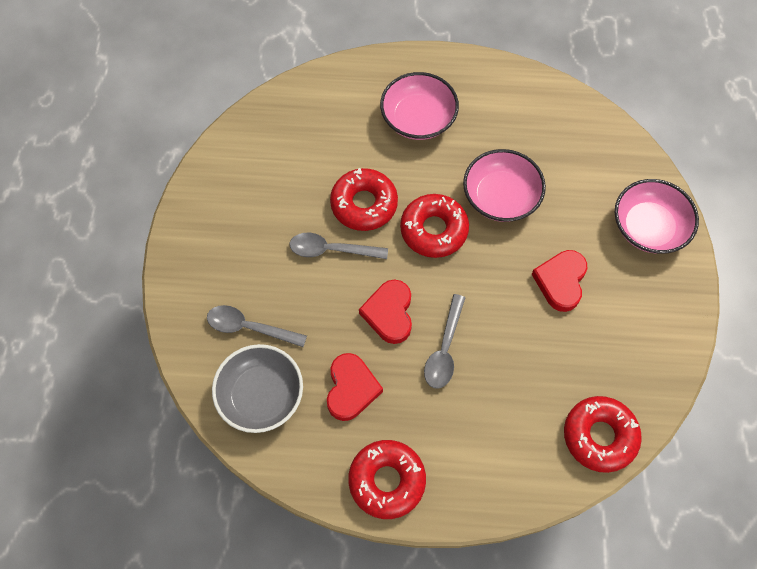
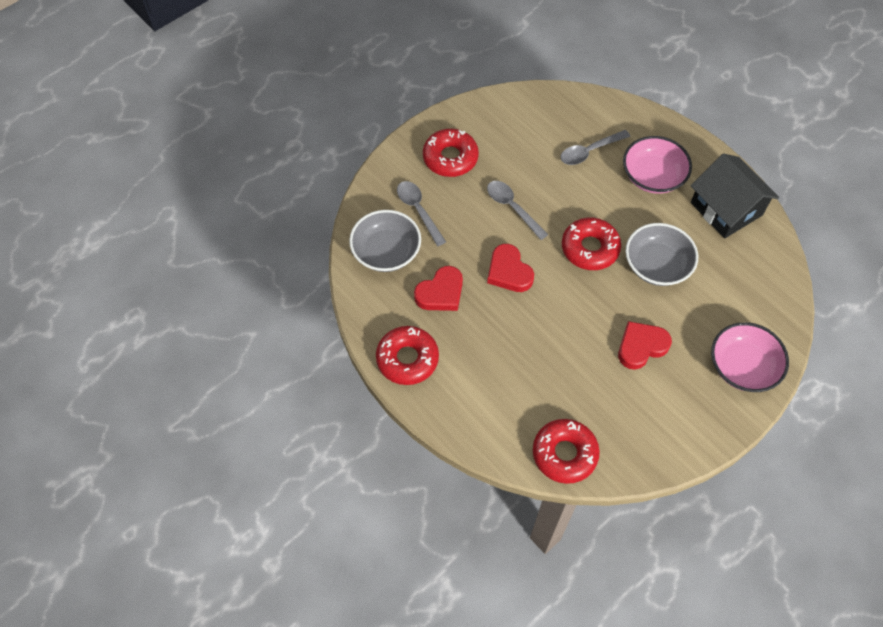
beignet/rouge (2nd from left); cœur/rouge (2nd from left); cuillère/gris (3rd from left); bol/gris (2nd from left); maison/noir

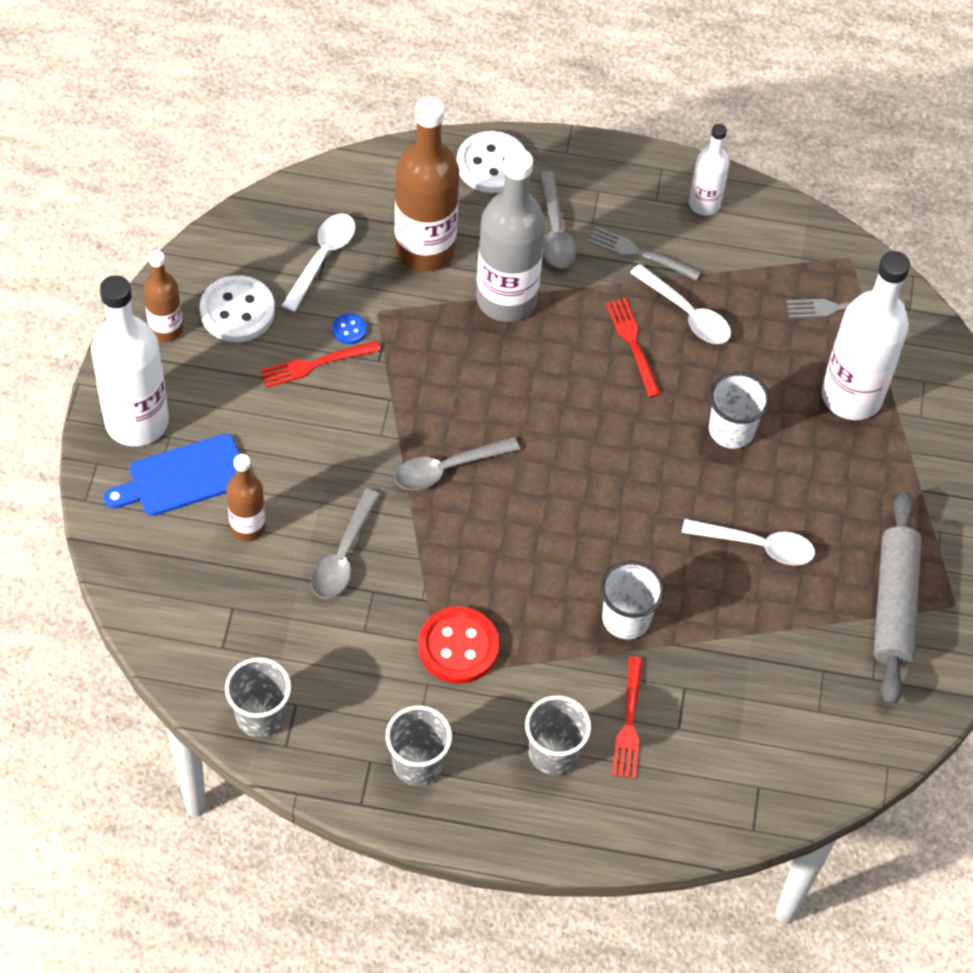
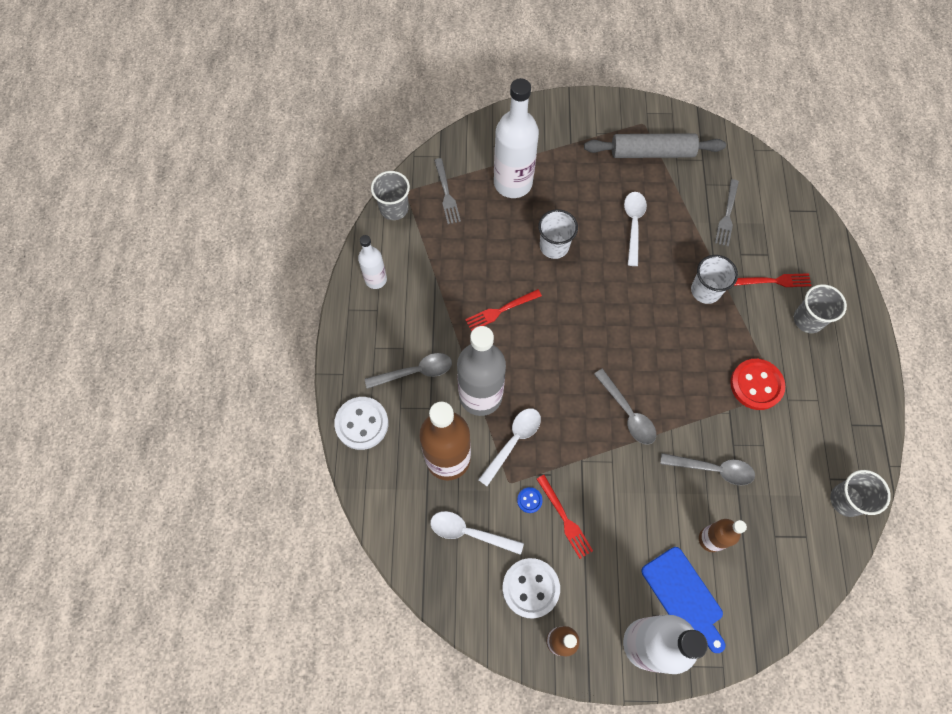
gobelet/gris (1st from left); cuillère/blanc (2nd from left); fourchette/gris (2nd from left)

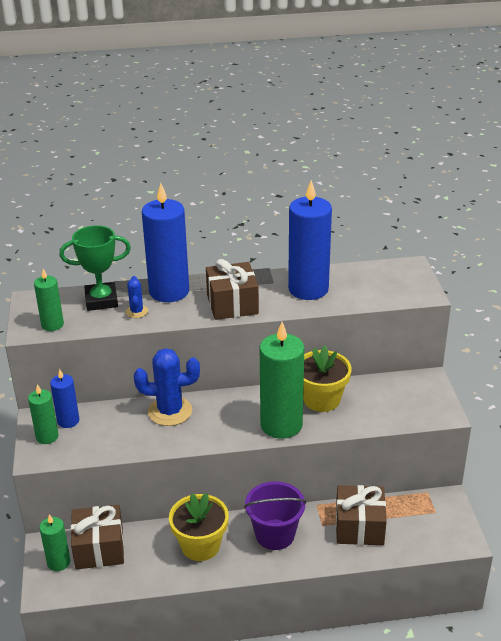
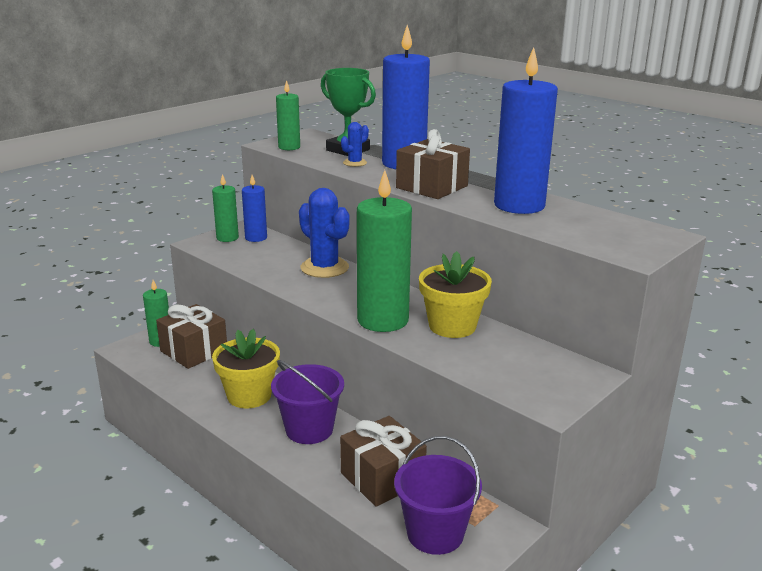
seau/violet (2nd from left)

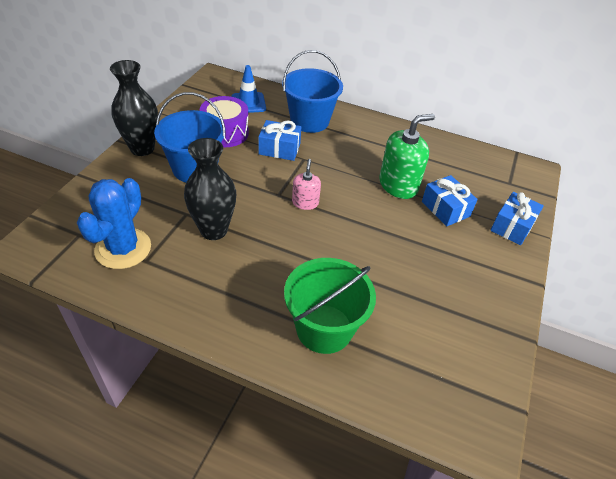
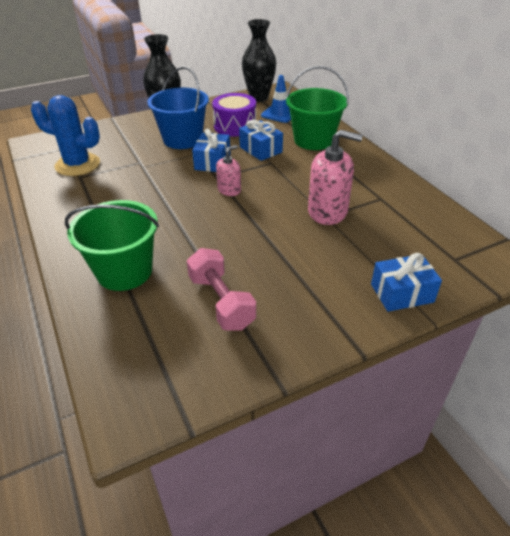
cactus/bleu; haltère/rose; cadeau/bleu (1st from left); vase/noir (2nd from left); seau/vert (2nd from left); distributeur de savon/rose (2nd from left)

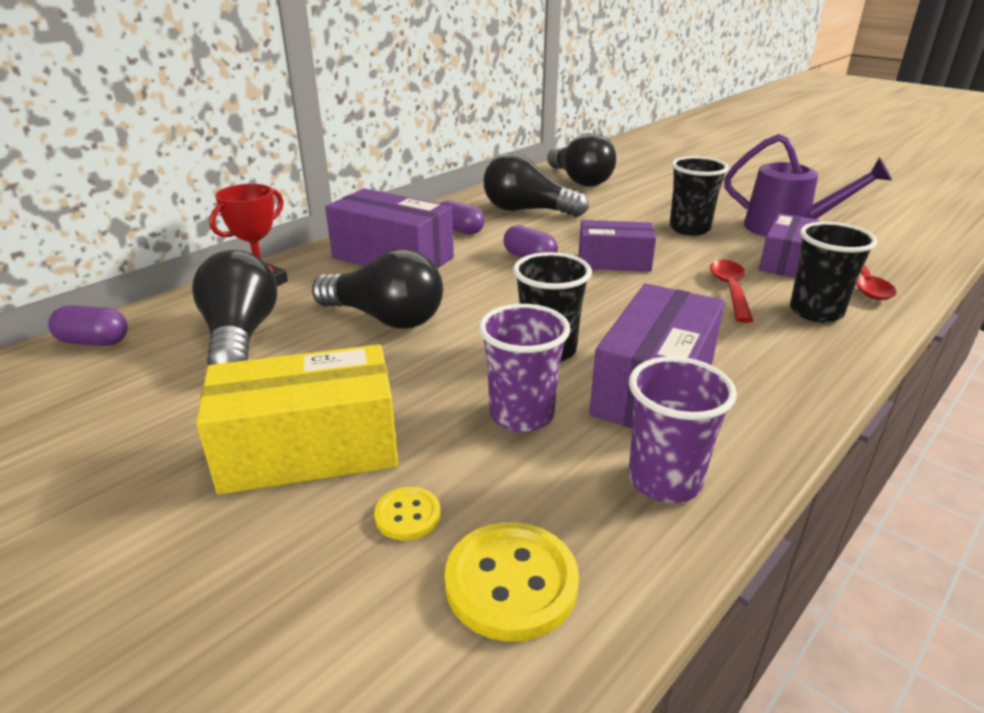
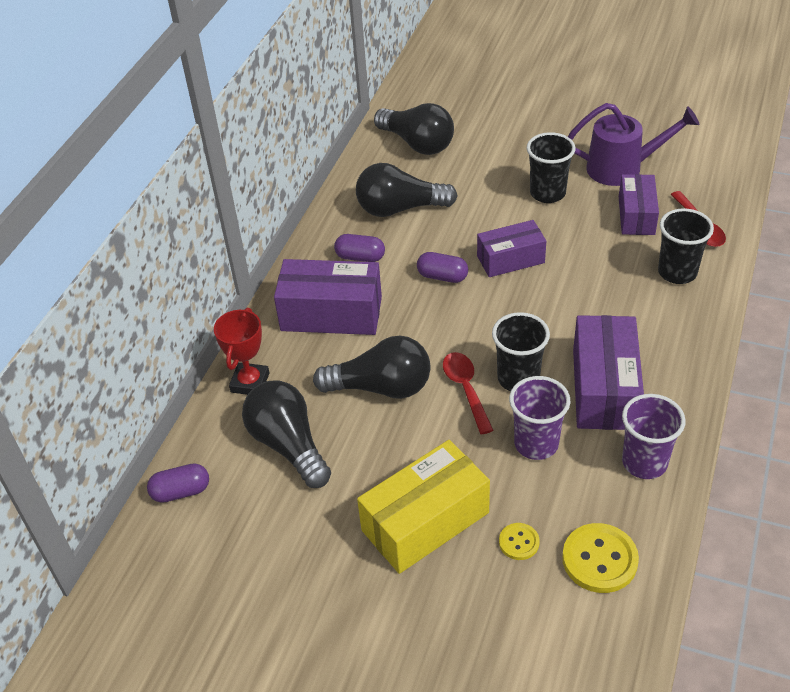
cuillère/rouge (1st from left)

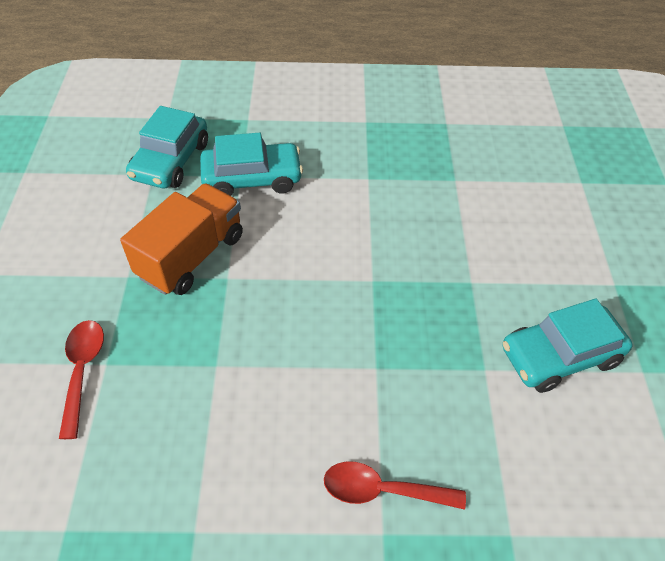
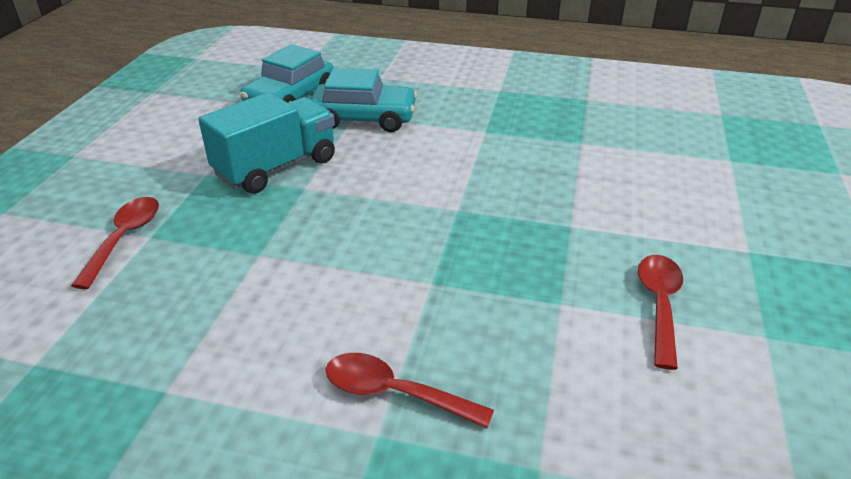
camion/turquoise; cuillère/rouge (3rd from left)

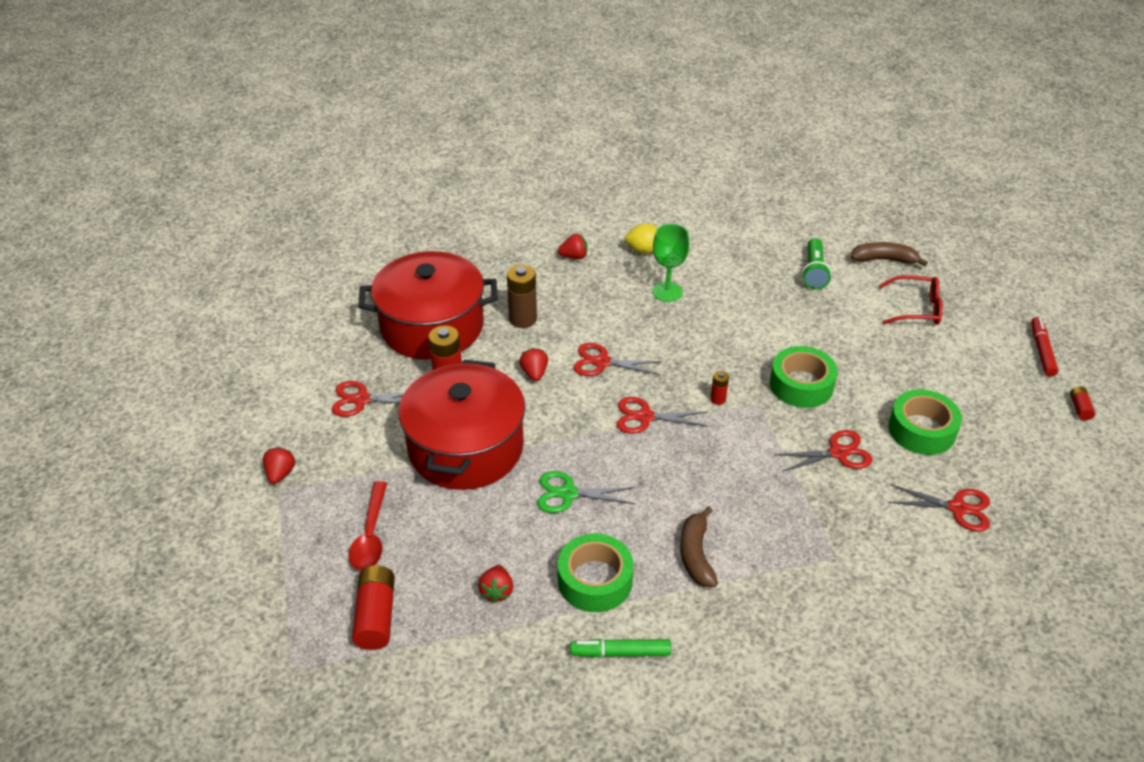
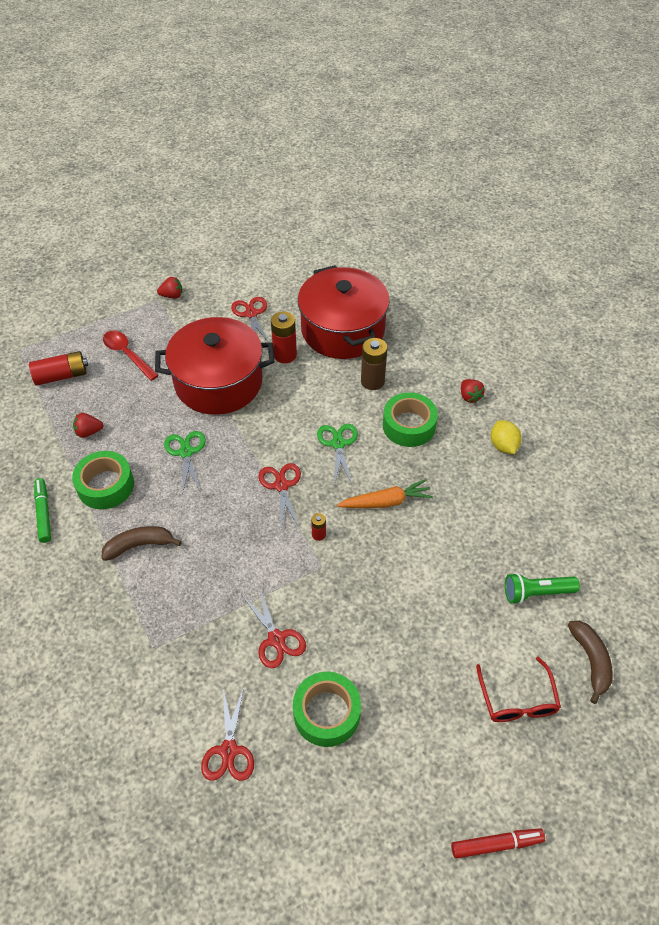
cuillère/rouge; ciseaux/vert (2nd from left); carotte/orange; ruban adhésif/vert (3rd from left); fraise/rouge (3rd from left in the first image); verre à pied/vert; pile/rouge (4th from left in the first image)

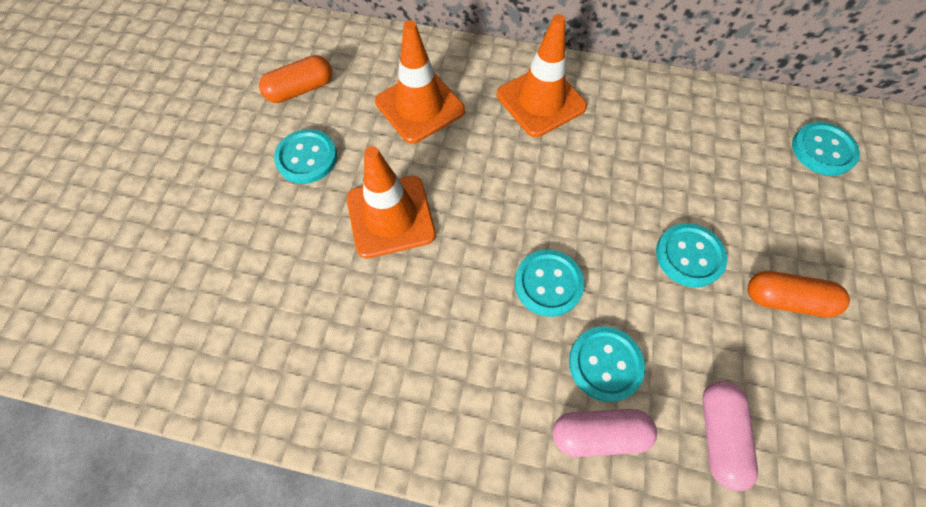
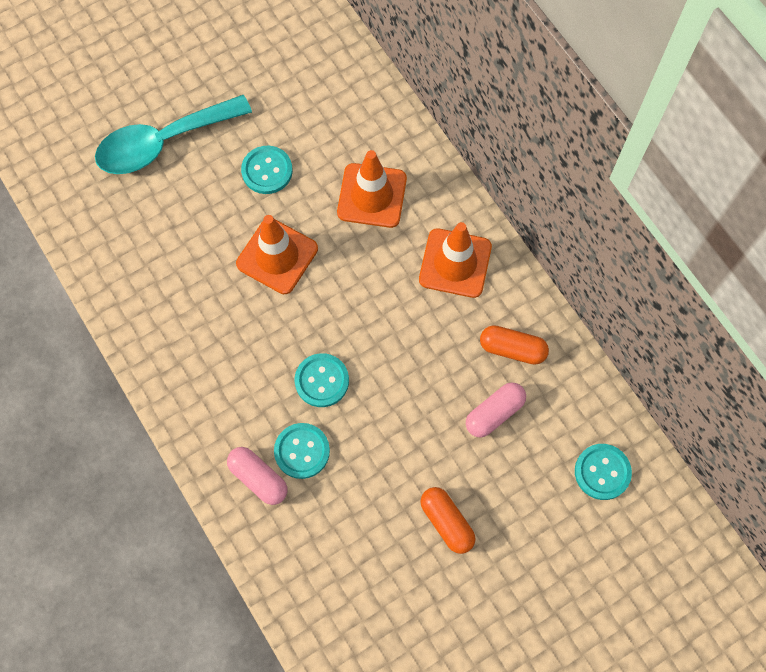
cuillère/turquoise; gélule/rose (2nd from left); gélule/orange (2nd from left); bouton/turquoise (4th from left in the first image)

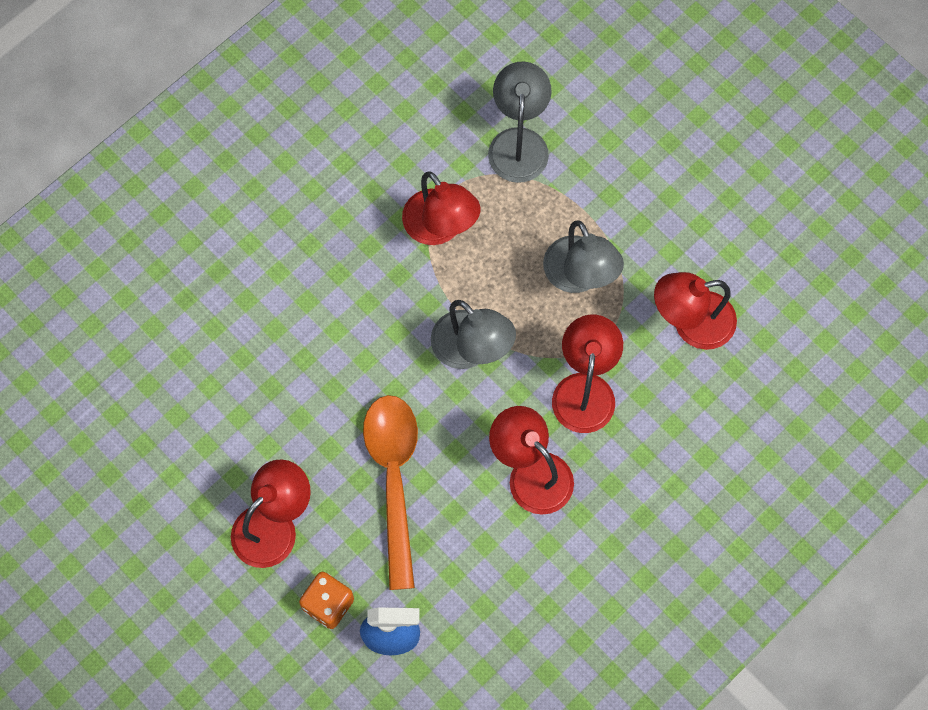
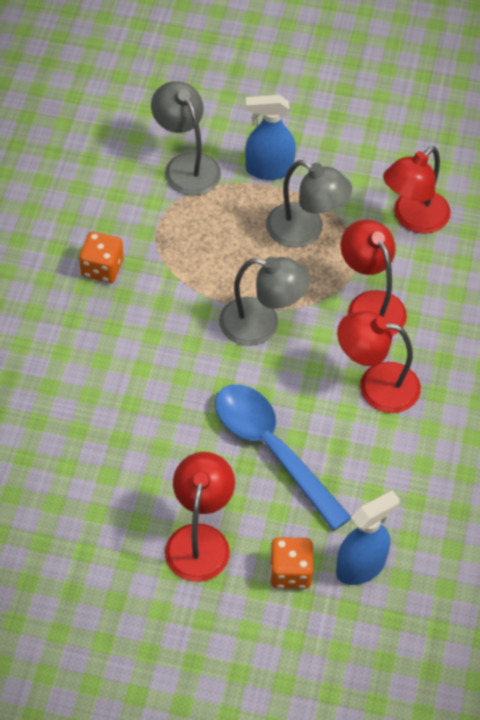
dé/orange (1st from left); cuillère/bleu; vaporisateur/bleu (1st from left); lampe/rouge (2nd from left in the first image)

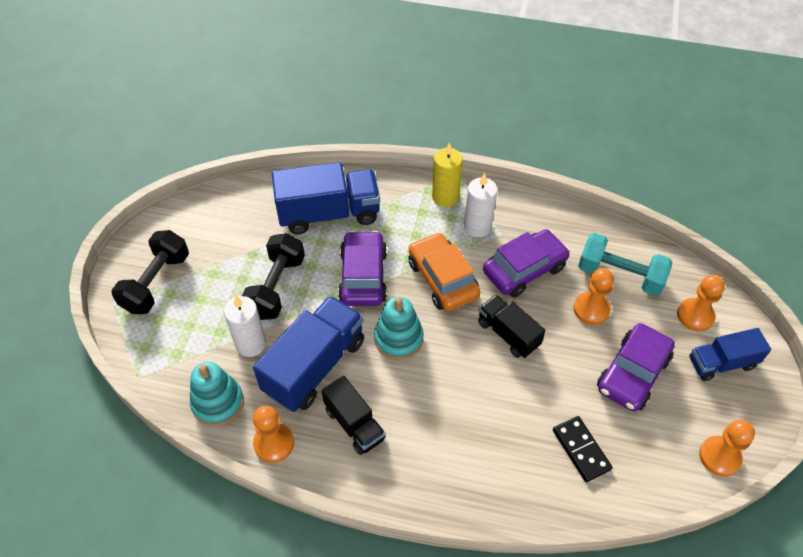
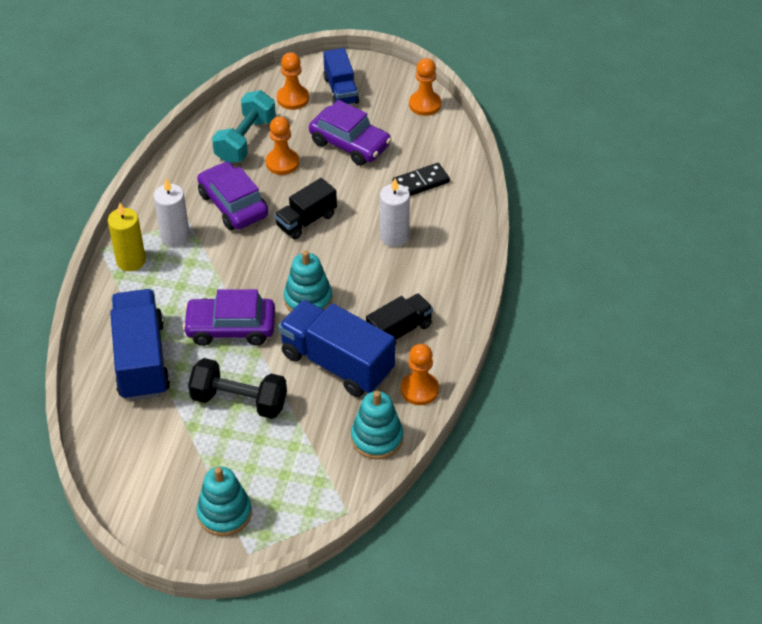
jouet à empiler/turquoise (1st from left); bougie/blanc (2nd from left); voiture/orange

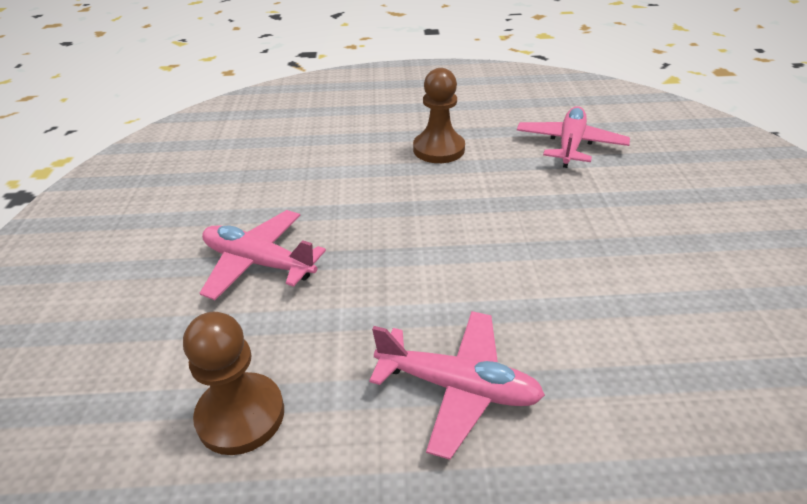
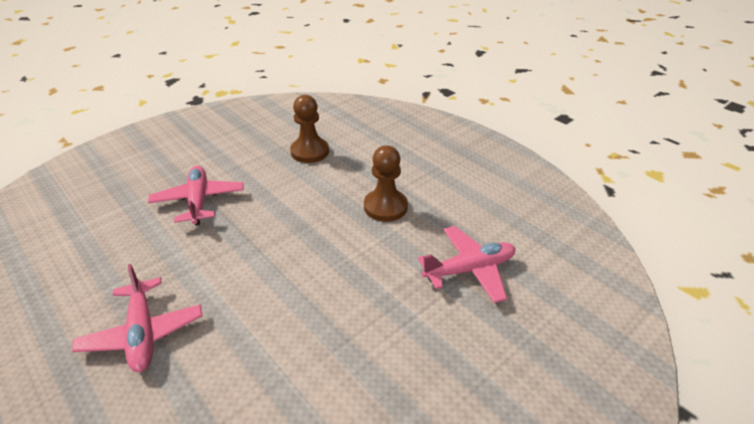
pion/marron (1st from left)

